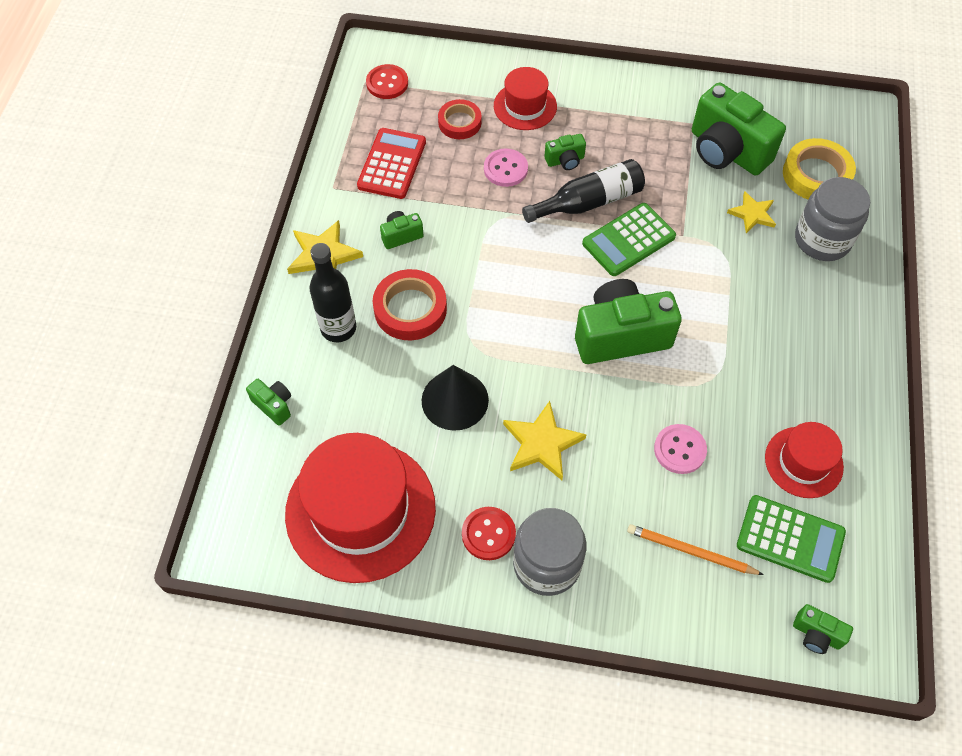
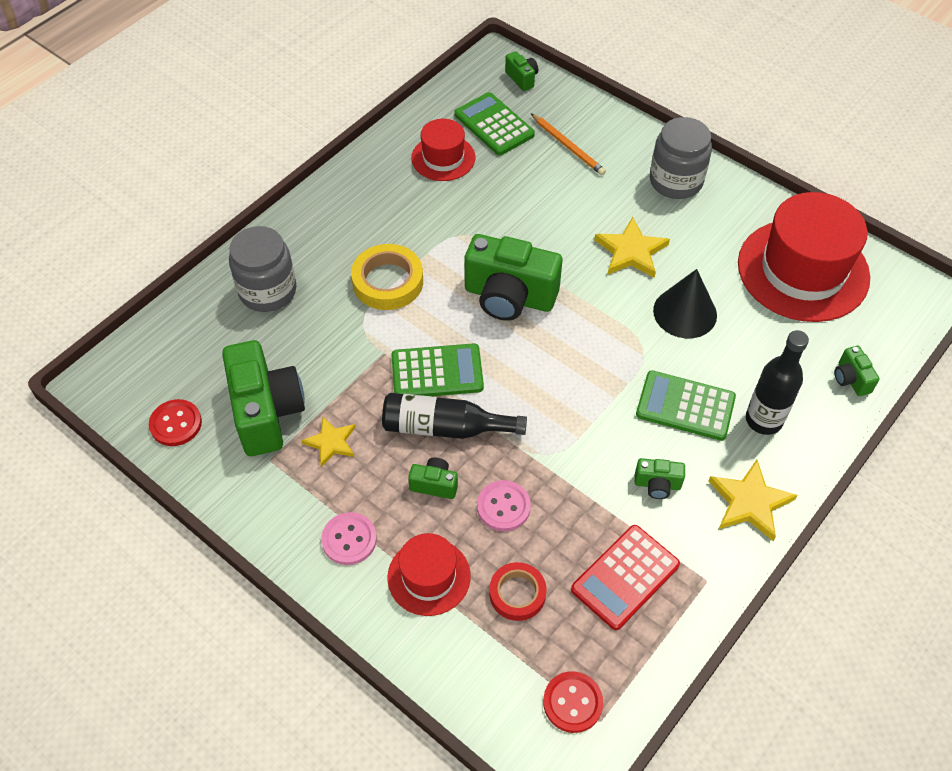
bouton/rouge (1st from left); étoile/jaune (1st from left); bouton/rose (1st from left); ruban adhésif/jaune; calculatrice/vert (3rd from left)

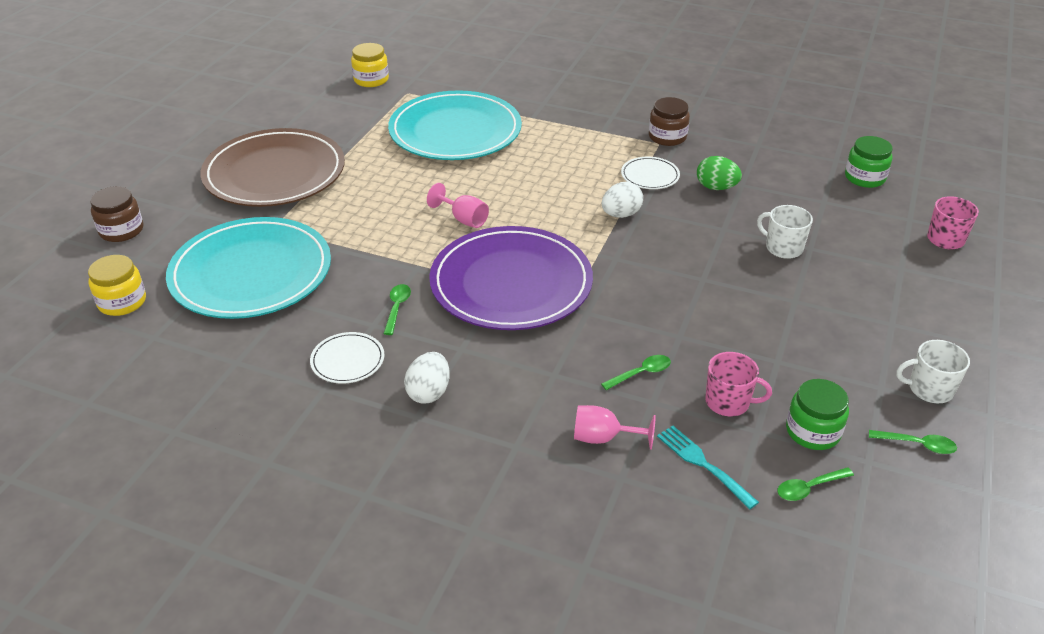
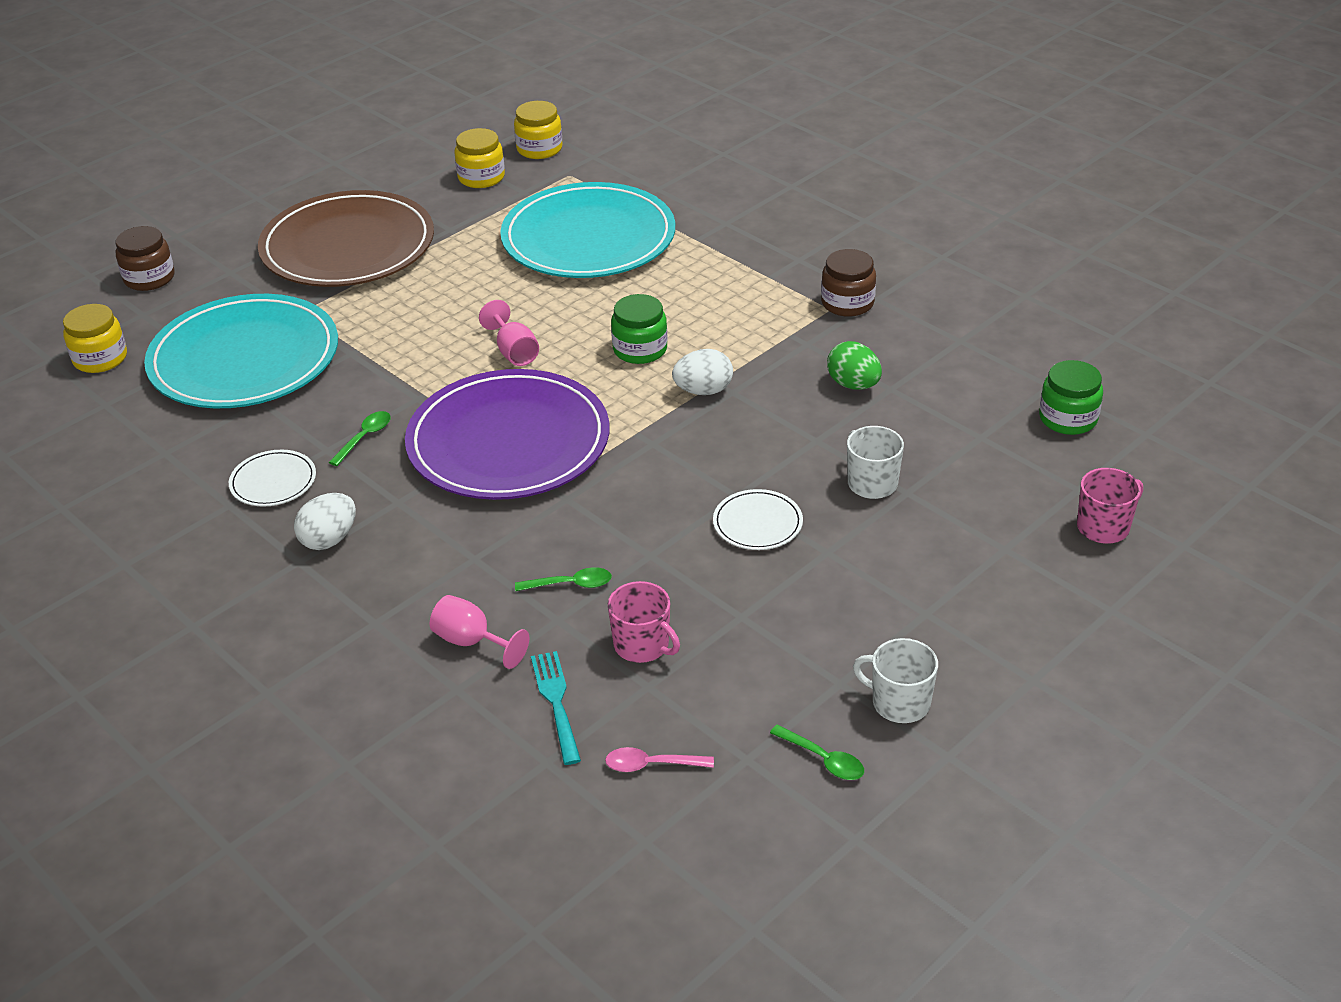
bocal/jaune (2nd from left); cuillère/rose; bocal/vert (1st from left); assiette/blanc (2nd from left)

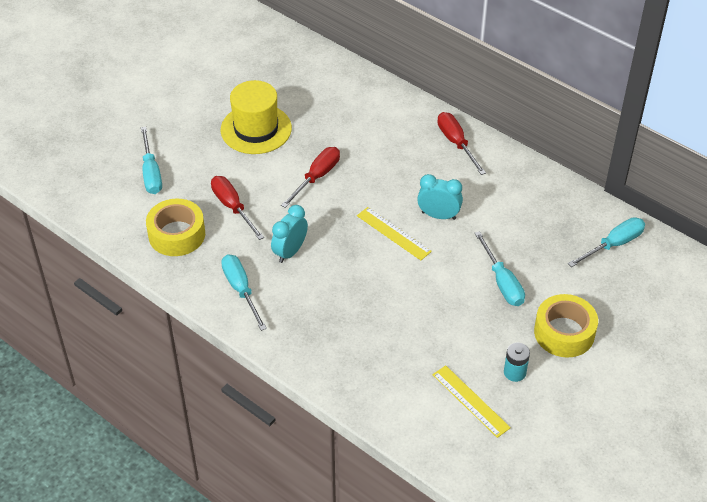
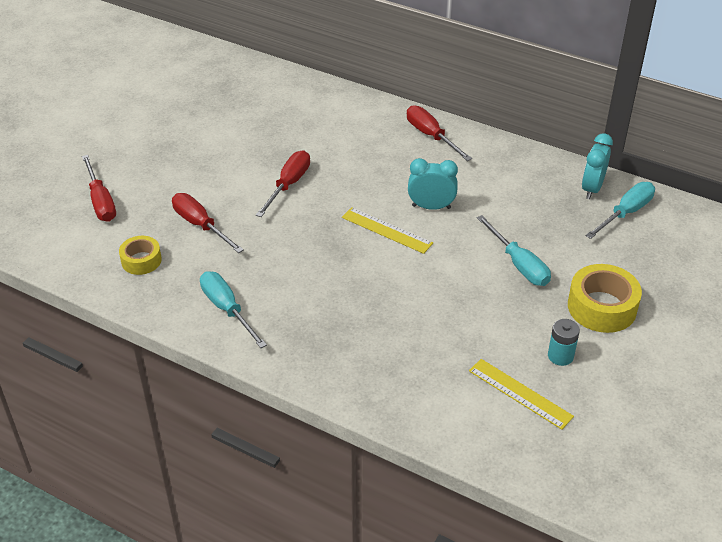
tournevis/rouge (1st from left); ruban adhésif/jaune (1st from left); réveil/turquoise (2nd from left); chapeau/jaune

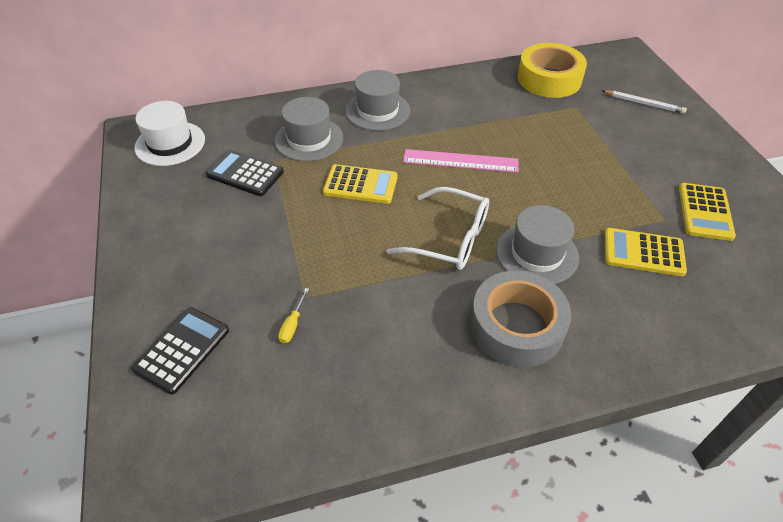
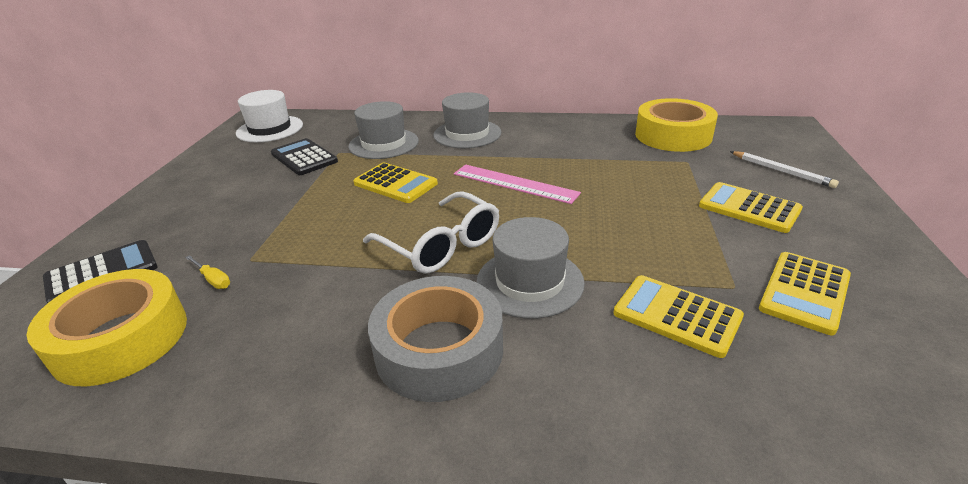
ruban adhésif/jaune (1st from left); tournevis/jaune; calculatrice/jaune (3rd from left)

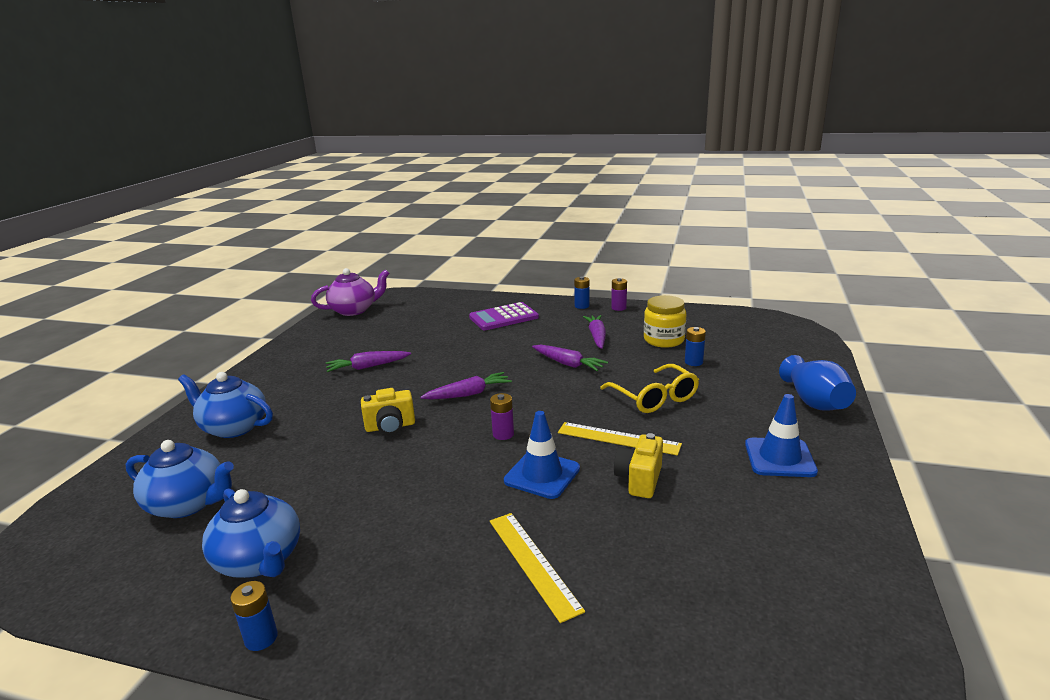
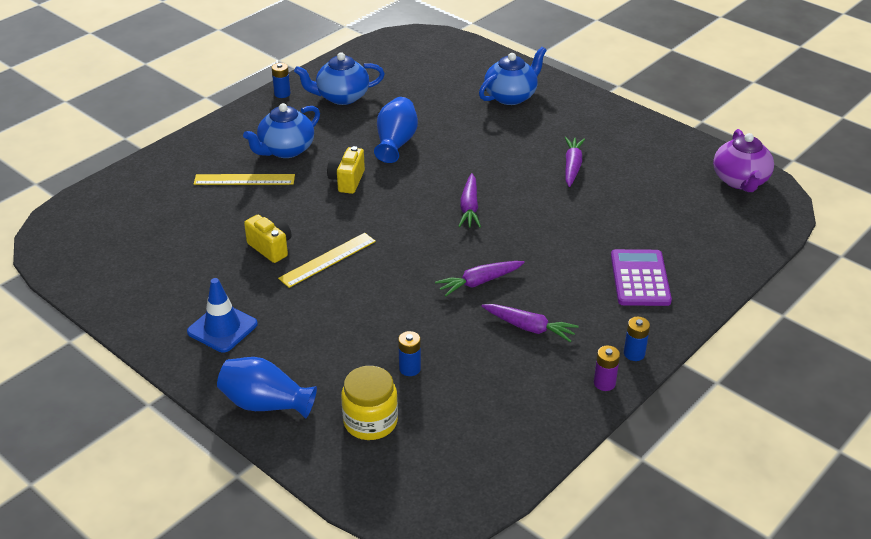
théière/bleu (1st from left); appareil photo/jaune (2nd from left); bocal/jaune; vase/bleu (2nd from left); pile/violet (1st from left in the first image); cône de chantier/bleu (1st from left in the first image); lunettes/jaune

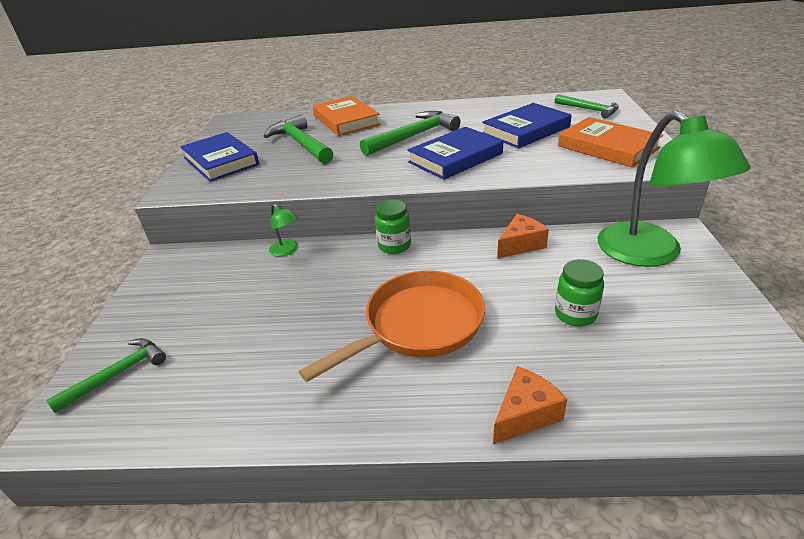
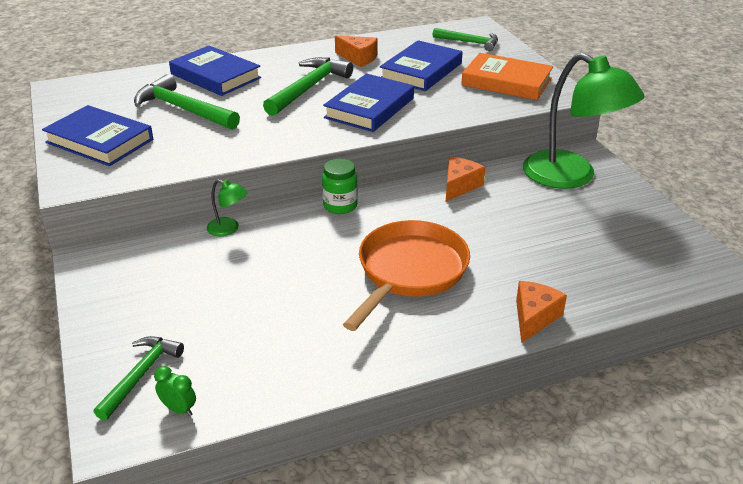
réveil/vert; livre/bleu (2nd from left); fromage/orange (1st from left); bocal/vert (2nd from left in the first image)

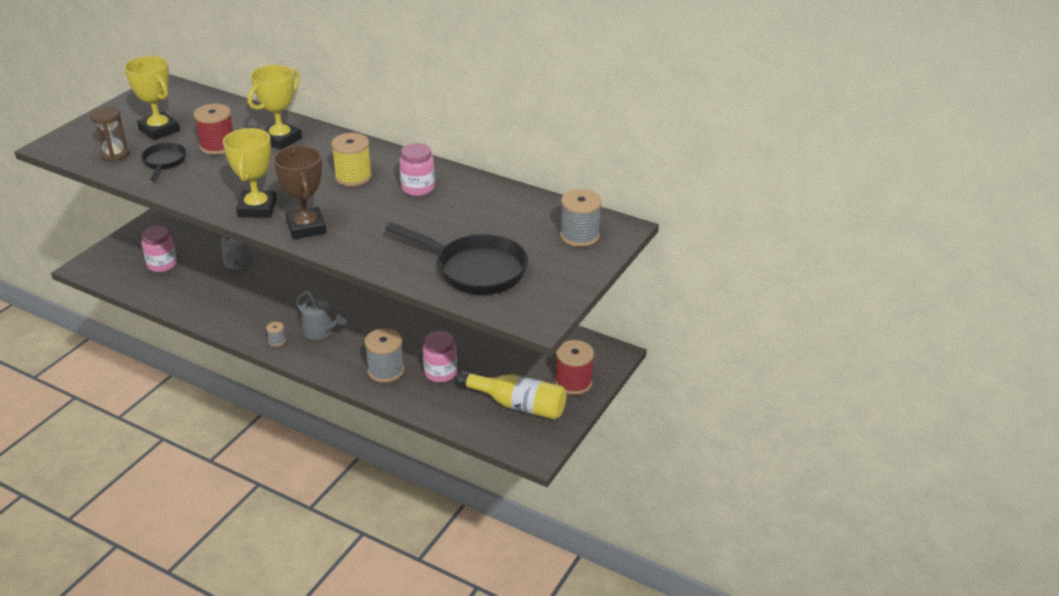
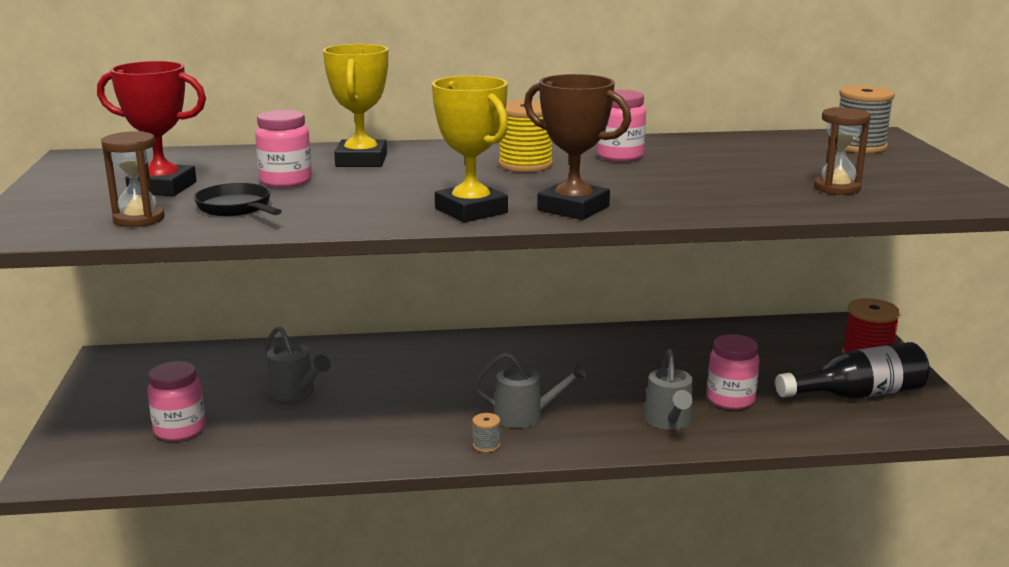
trophée/rouge; bocal/rose (2nd from left); arrosoir/gris (3rd from left); bouteille/noir; sablier/marron (2nd from left)

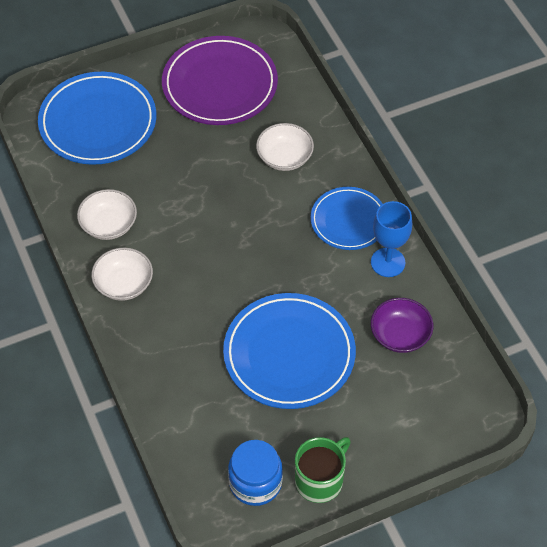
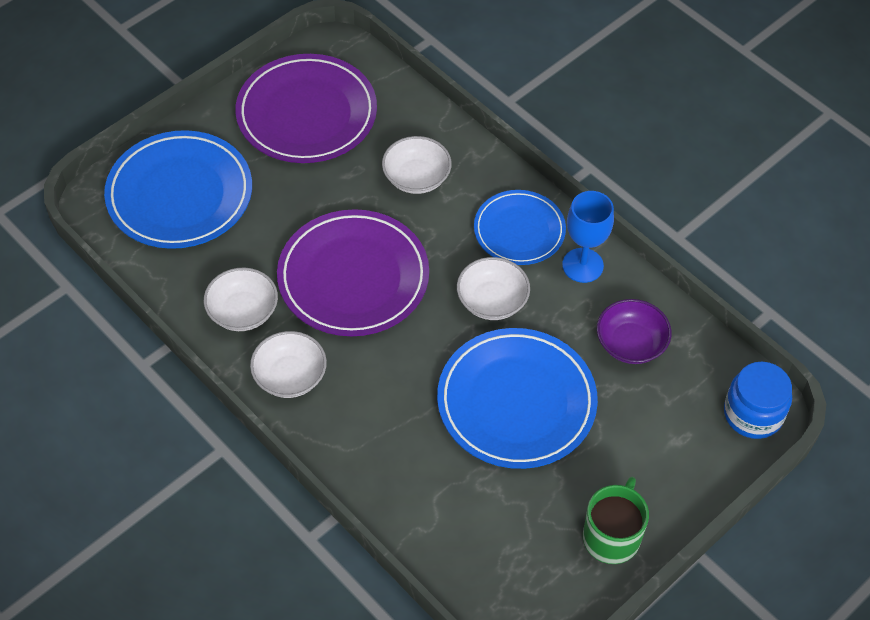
assiette/violet (2nd from left); bol/blanc (4th from left); bocal/bleu

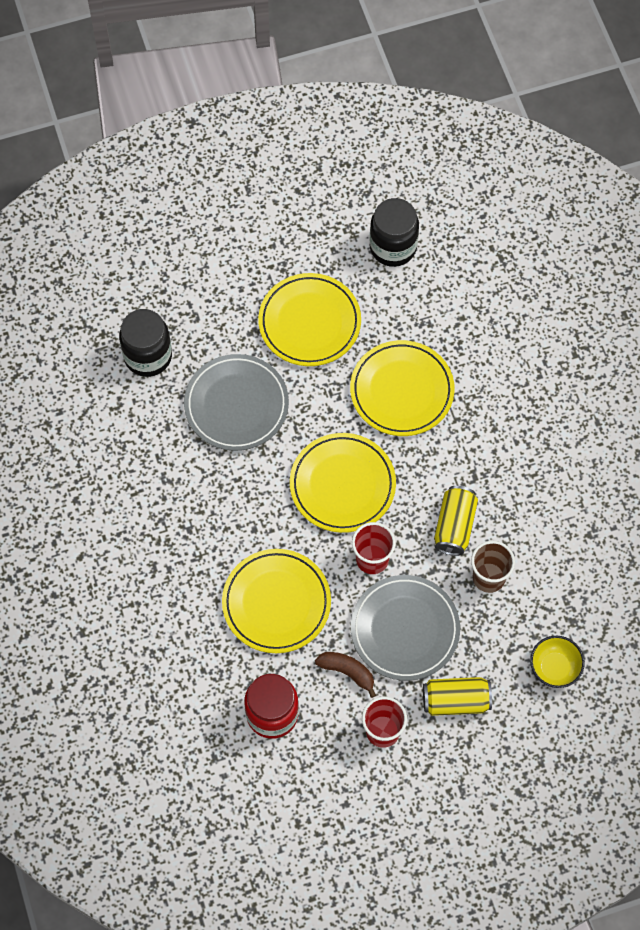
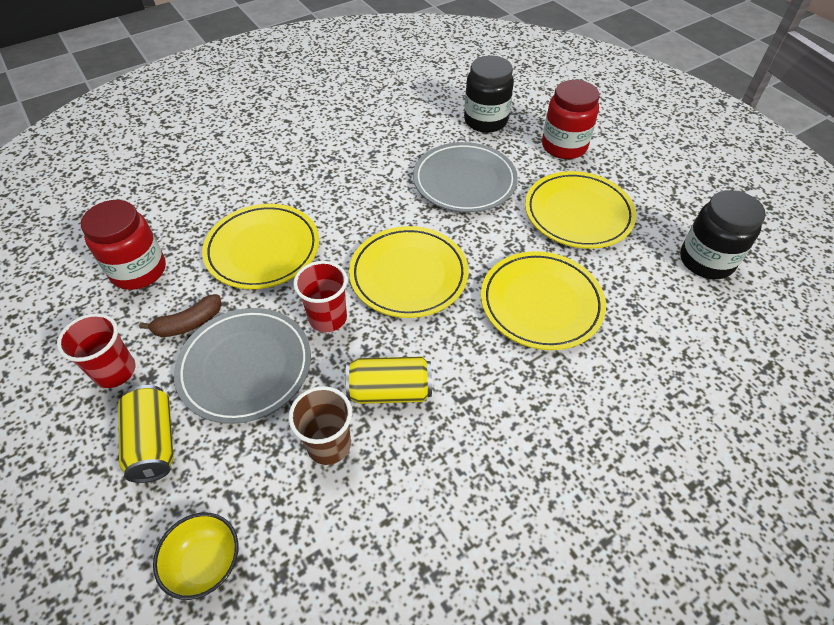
banane/marron; bocal/rouge (2nd from left)

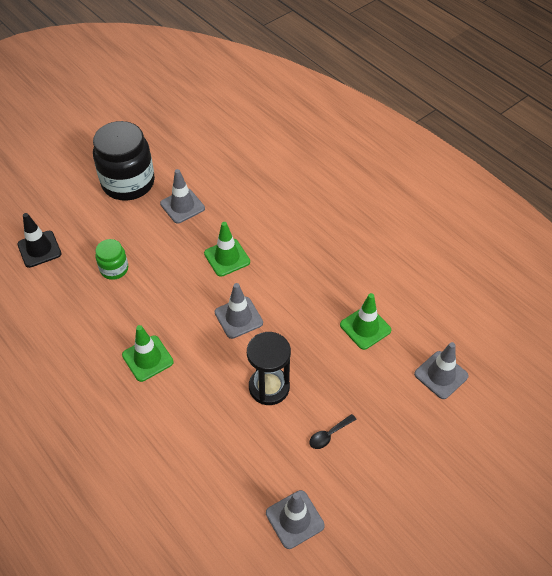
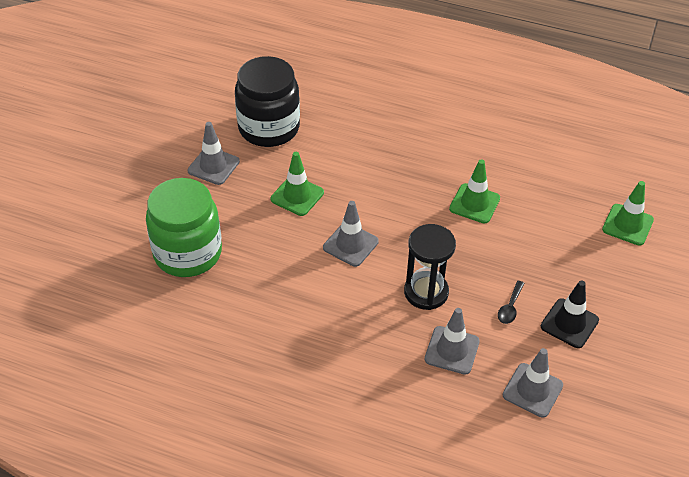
bocal/vert; bocal/noir; cône de chantier/gris (3rd from left); cône de chantier/noir; cône de chantier/vert (3rd from left)

